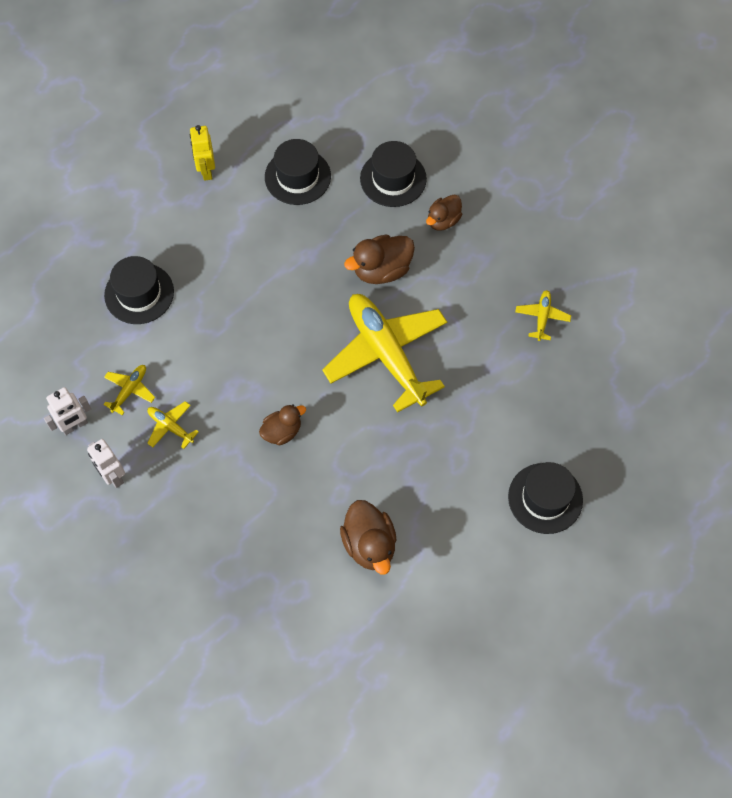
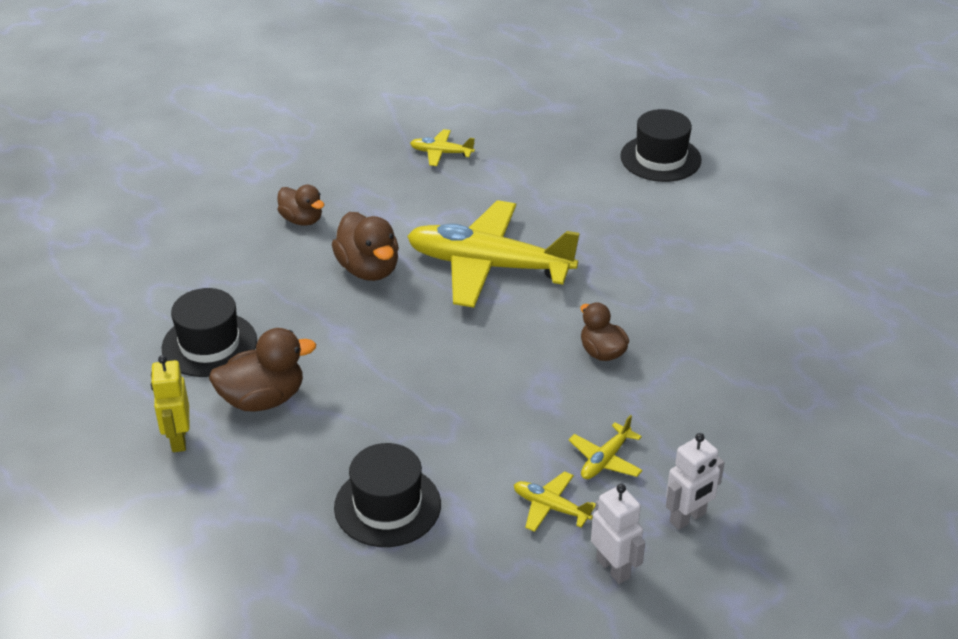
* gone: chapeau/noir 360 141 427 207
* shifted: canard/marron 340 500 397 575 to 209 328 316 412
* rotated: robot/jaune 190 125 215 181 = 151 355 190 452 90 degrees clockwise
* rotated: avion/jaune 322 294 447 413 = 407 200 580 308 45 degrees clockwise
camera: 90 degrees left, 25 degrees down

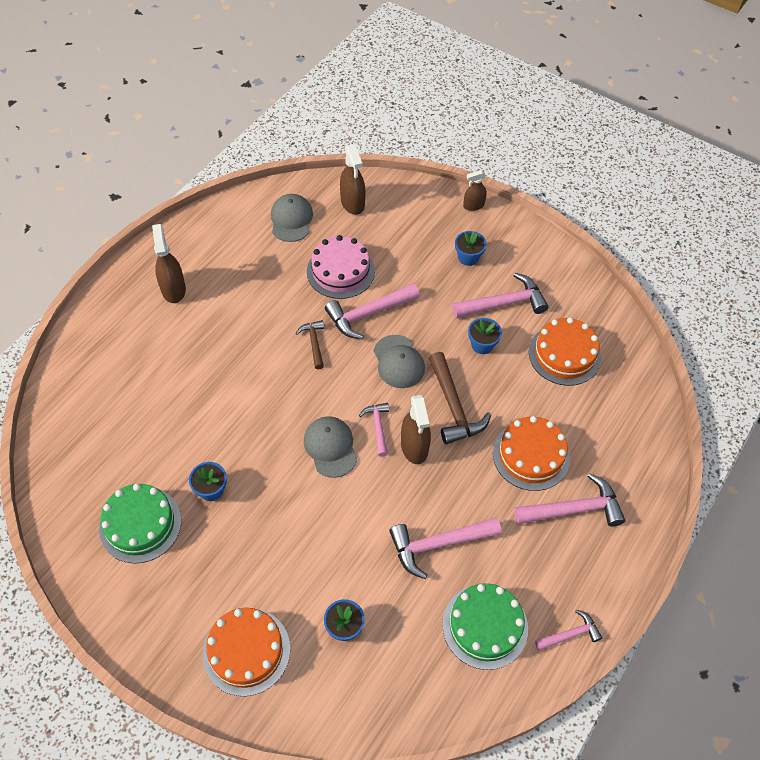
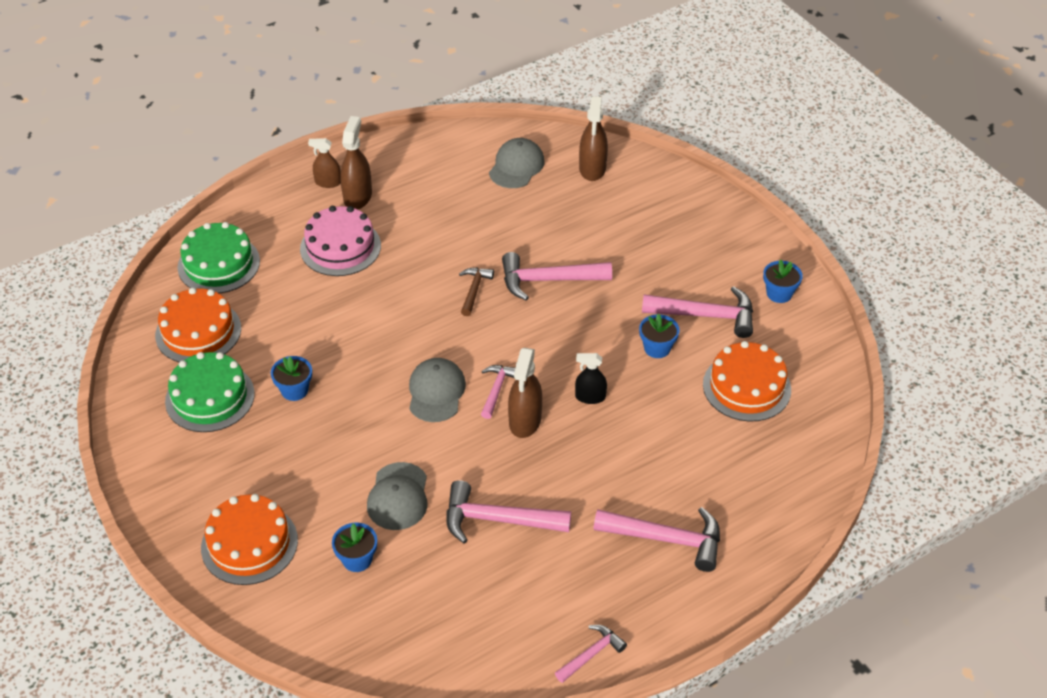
* shifted: gâteau/rose 307 235 375 299 to 300 206 381 276
* shifted: casquette/gris 374 335 425 388 to 367 462 427 530
* shifted: gâteau/vert 442 583 528 670 to 178 222 260 294
* shifted: pot de fleurs/bleu 455 231 487 266 to 763 259 803 303
* shifted: vaporisateur/marron 463 170 487 211 to 308 138 341 188
* shifted: gâteau/orange 493 416 570 491 to 155 288 241 362
* swapped: marteau/marron 429 352 491 444 to vaporisateur/noir 575 353 607 404
* rotated: marteau/rose 535 610 602 651 = 555 625 627 683 45 degrees counterclockwise
camera: 25 degrees right, 10 degrees down

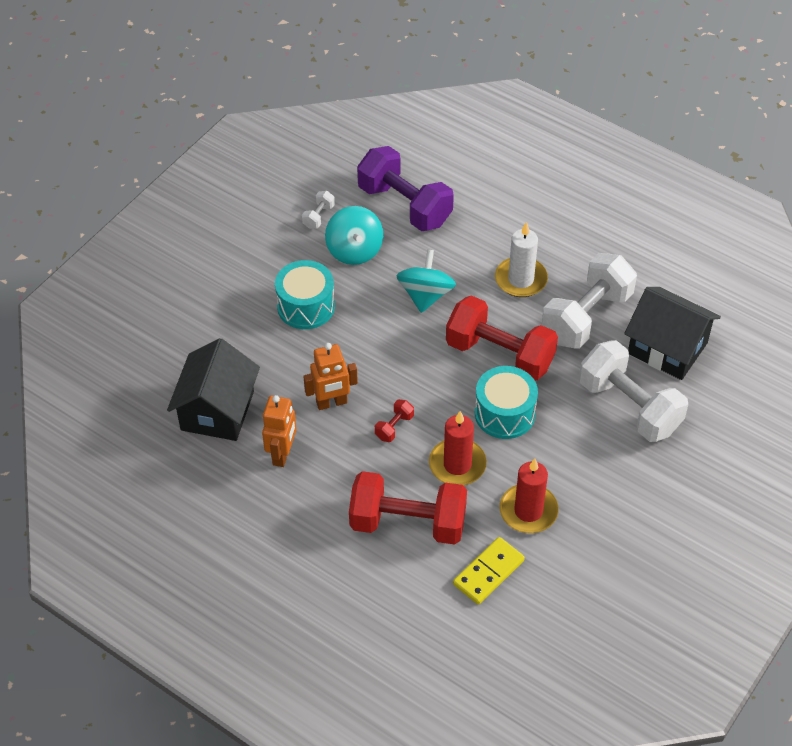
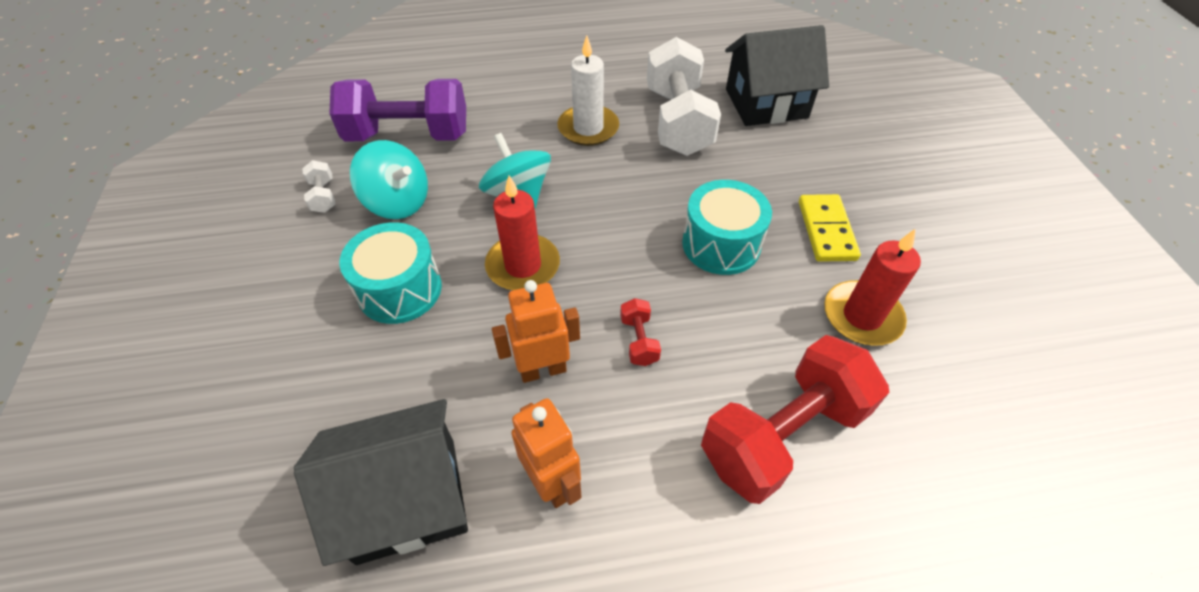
* gone: haltère/rouge 446 295 558 381
* gone: haltère/blanc 579 340 688 442
* shifted: bougie/rouge 429 411 487 485 to 485 176 560 290
* shifted: domino/jaune 453 537 525 605 to 799 194 861 262
* rotated: maison/noir 167 338 260 441 = 294 399 468 566 75 degrees counterclockwise
* rotated: robot/orange 303 343 358 410 = 492 280 580 383 135 degrees counterclockwise
camera: 45 degrees left, 0 degrees up

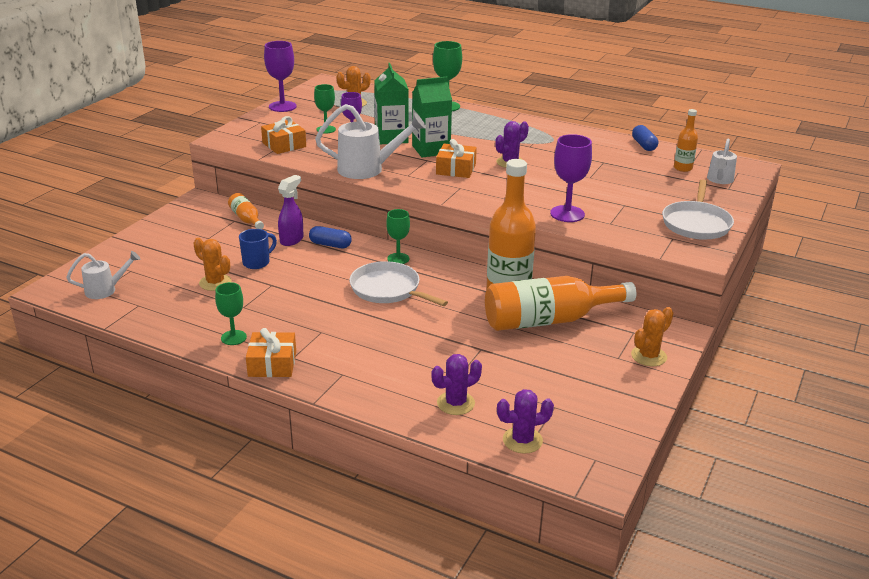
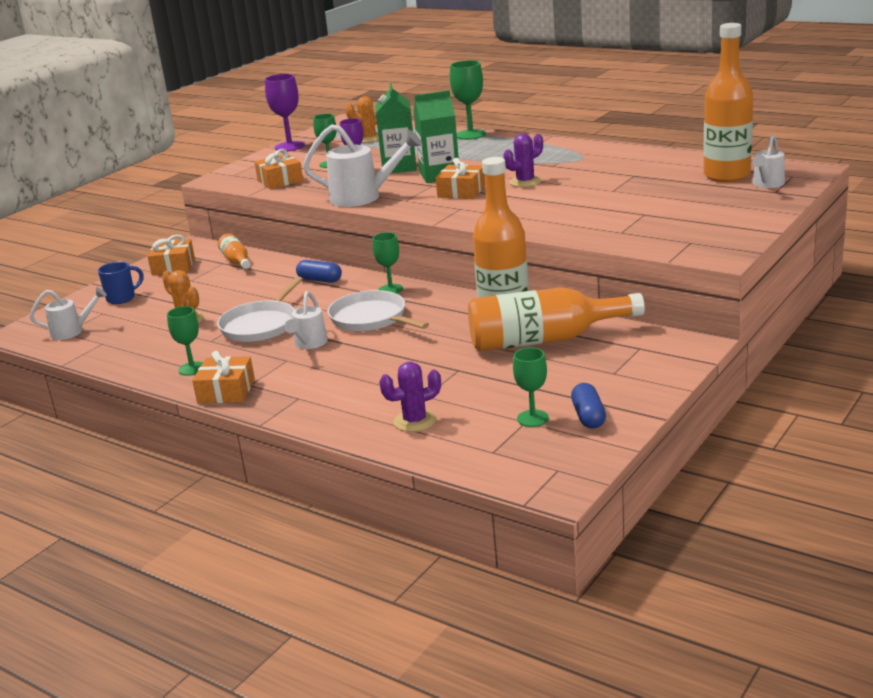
* gone: vaporisateur/violet 278 175 304 246
* gone: cactus/violet 497 389 554 454
* gone: verre à pied/violet 550 134 592 222
* gone: cactus/orange 631 307 673 366
* new: cadeau/orange 148 235 195 275
* new: arrosoir/blanc 284 291 328 349
* new: verre à pied/vert 513 348 549 427
* shifted: tasse/bleu 239 229 277 269 to 98 262 144 304
* shifted: gélule/bleu 632 125 658 151 to 571 383 606 429
* shifted: poêle/blanc 662 179 734 240 to 217 277 303 342
* scaled: bouteille/orange 674 109 698 172 = 703 23 753 182 x2.07
camera: 10 degrees right, 5 degrees down

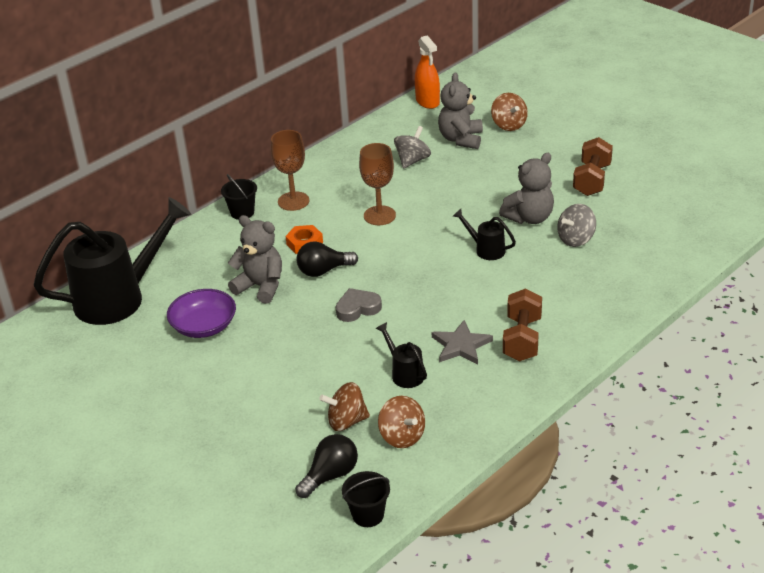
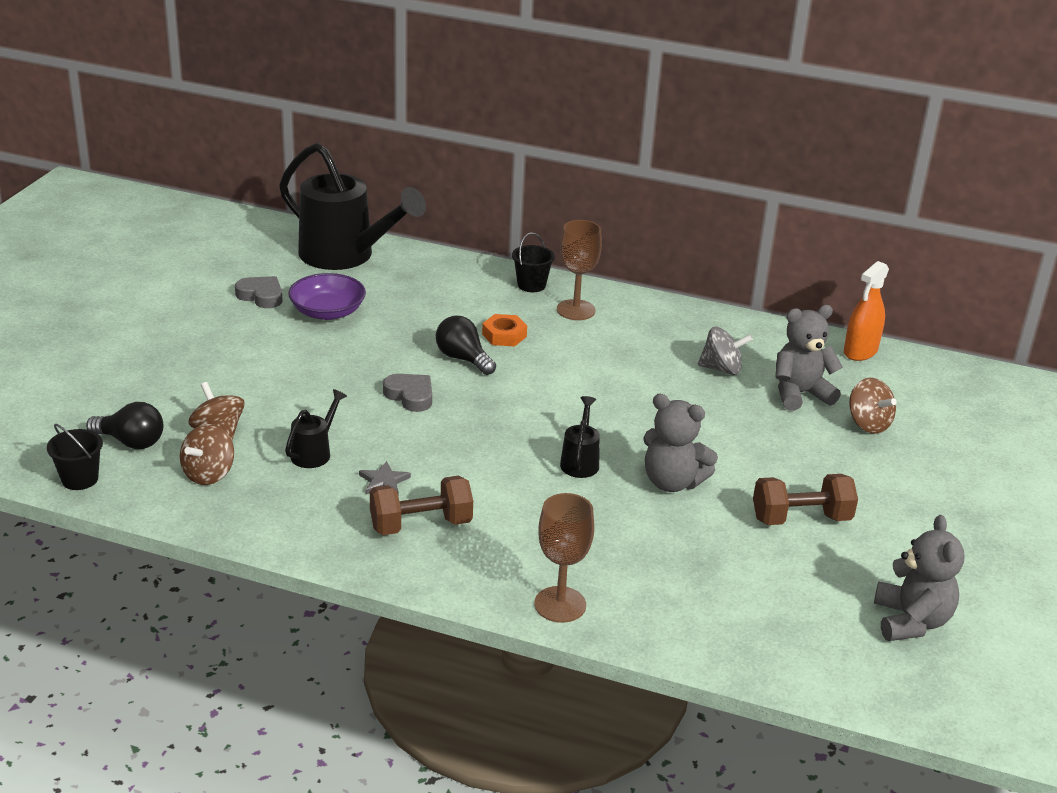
* gone: toupie/gris 557 204 596 247
* new: cœur/gris 235 276 282 308
* shifted: ours en peluche/gris 228 215 282 304 to 874 515 965 641
* shifted: verre à pied/marron 359 143 396 225 to 535 493 594 623
* rotated: toupie/marron 491 93 528 131 = 849 378 897 434 75 degrees counterclockwise
* scaled: étoile/gris 432 320 493 364 = 359 461 411 494 x0.66
camera: 60 degrees right, 5 degrees down

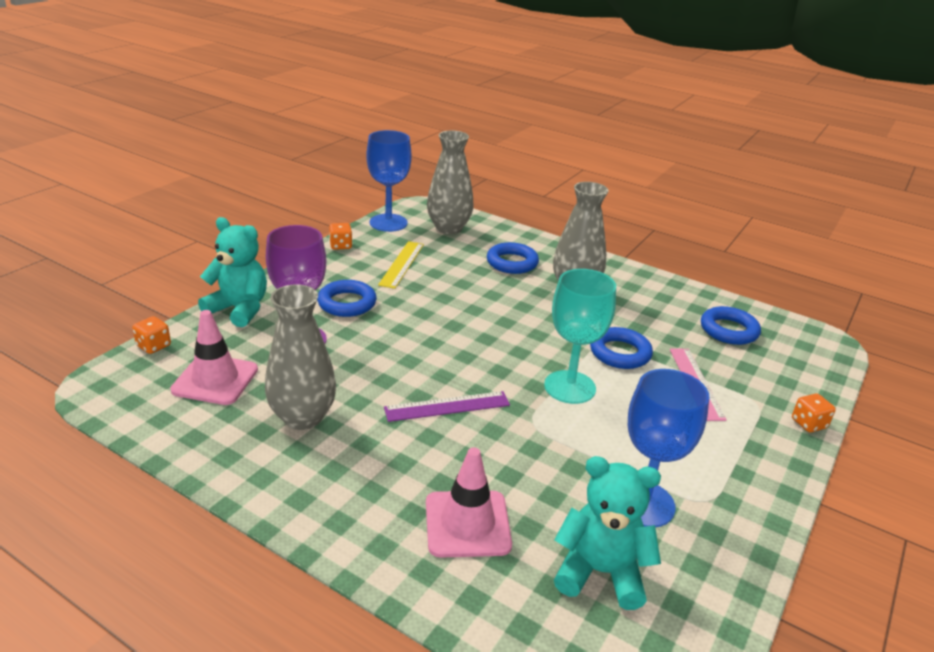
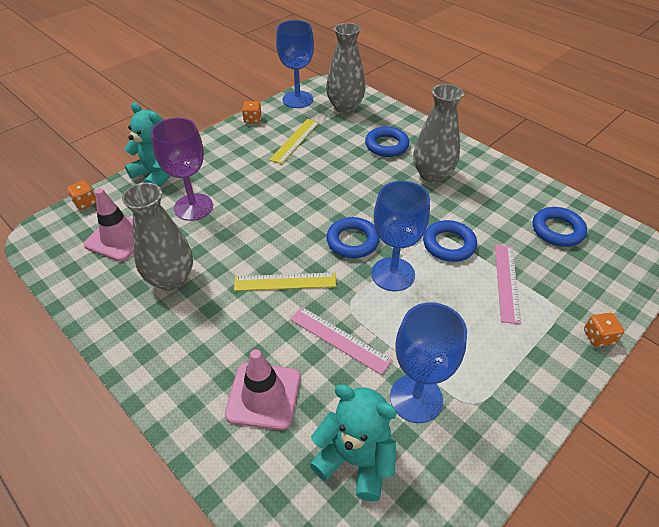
* new: règle/rose 290 307 392 375
* shifted: anneau/bleu 317 280 377 317 to 326 217 380 258
* repainted: règle/violet 384 391 510 422 to règle/jaune 234 272 336 291
* repainted: verre à pied/turquoise 544 269 616 404 to verre à pied/bleu 371 181 430 291
camera: 15 degrees right, 15 degrees up

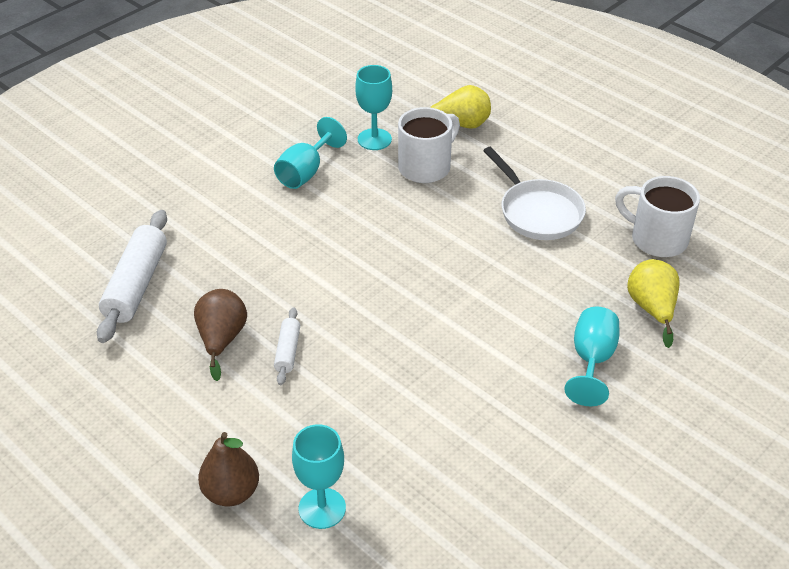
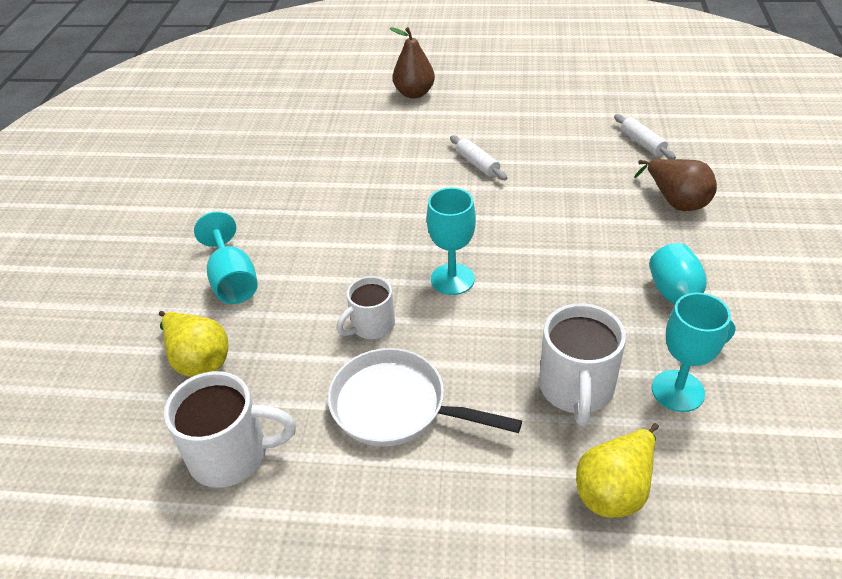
* new: tasse/blanc 336 276 395 339
* shifted: poire/marron 194 289 247 381 to 634 159 717 211
* shifted: verre à pied/turquoise 292 424 346 529 to 427 187 476 295
* scaled: rouleau à pâtisserie/blanc 97 210 167 343 = 614 114 676 159 x0.52
camera: 145 degrees right, 0 degrees up

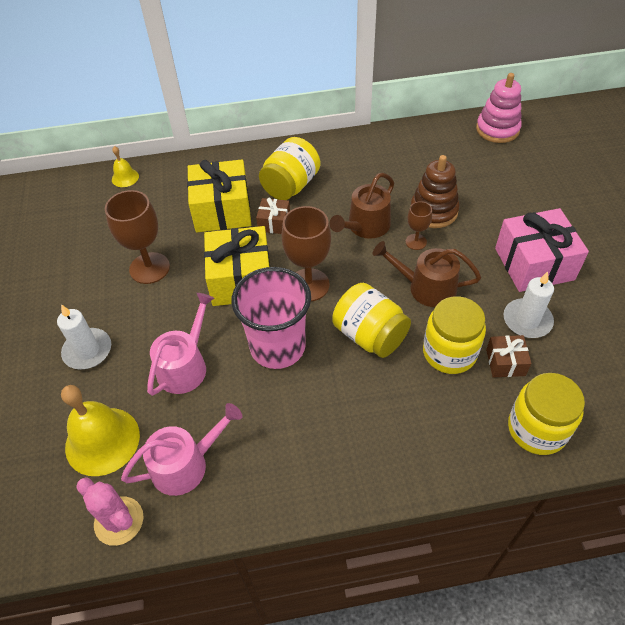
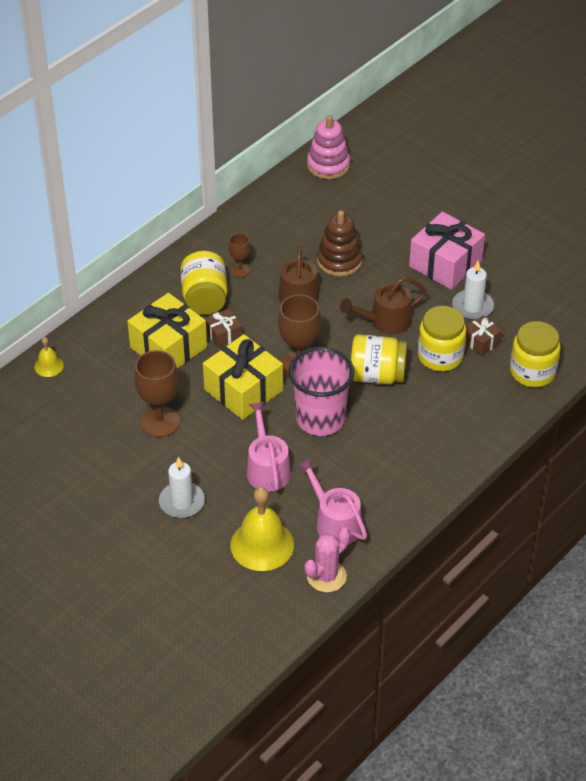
* shifted: verre à pied/marron 405 201 432 250 to 229 233 250 277
* rotated: cactus/rose 76 477 144 546 = 305 527 350 592 45 degrees counterclockwise
* rotated: arrosoir/rose 121 403 242 496 = 297 458 367 544 60 degrees counterclockwise
camera: 40 degrees left, 5 degrees down

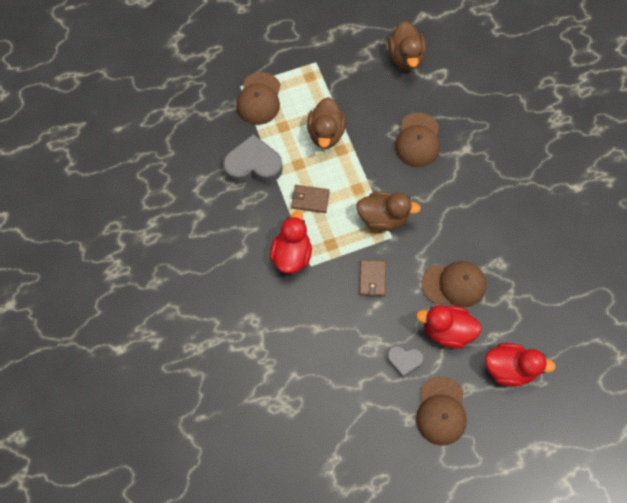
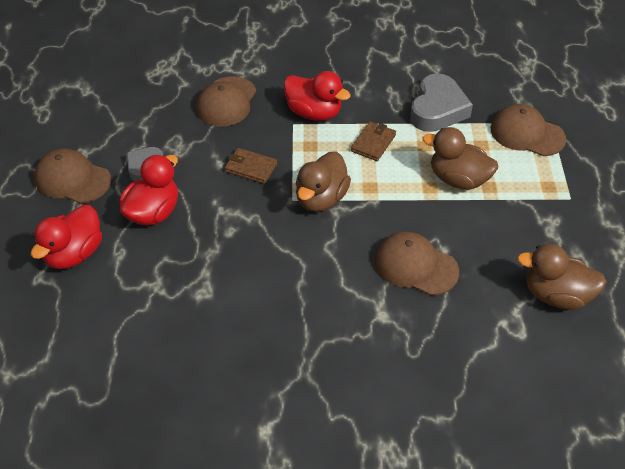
* shifted: casquette/marron 422 261 486 307 to 196 76 256 126
camera: 110 degrees right, 20 degrees down

